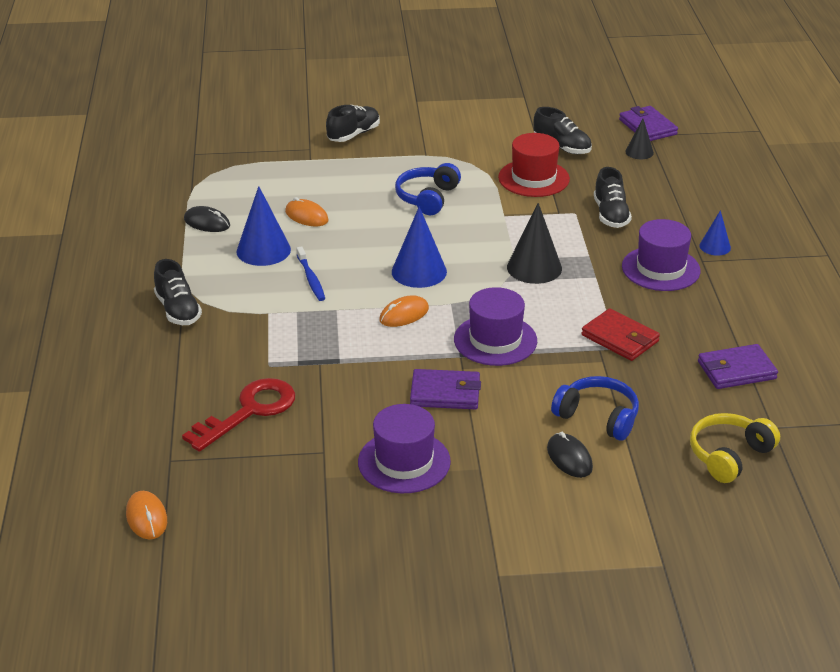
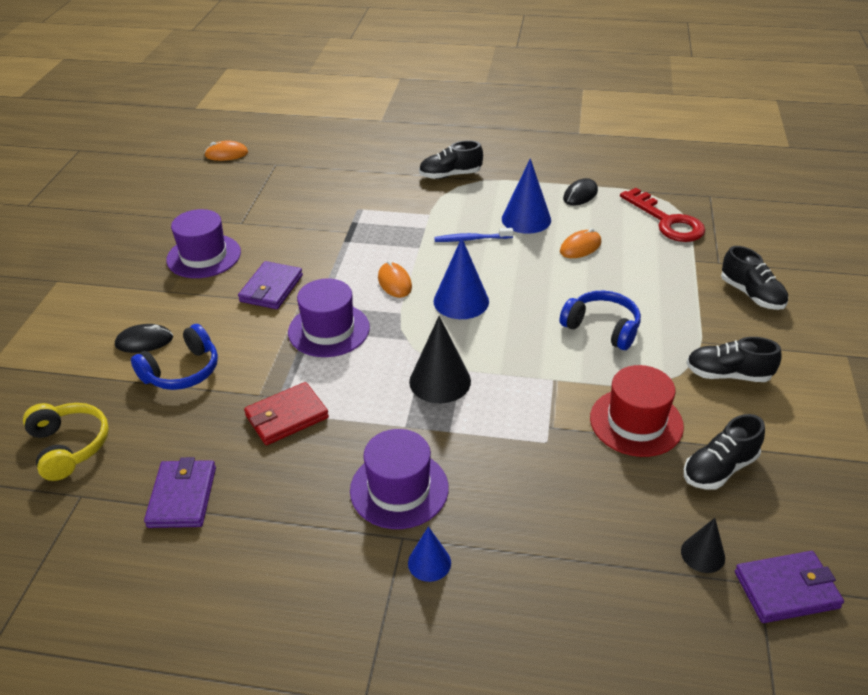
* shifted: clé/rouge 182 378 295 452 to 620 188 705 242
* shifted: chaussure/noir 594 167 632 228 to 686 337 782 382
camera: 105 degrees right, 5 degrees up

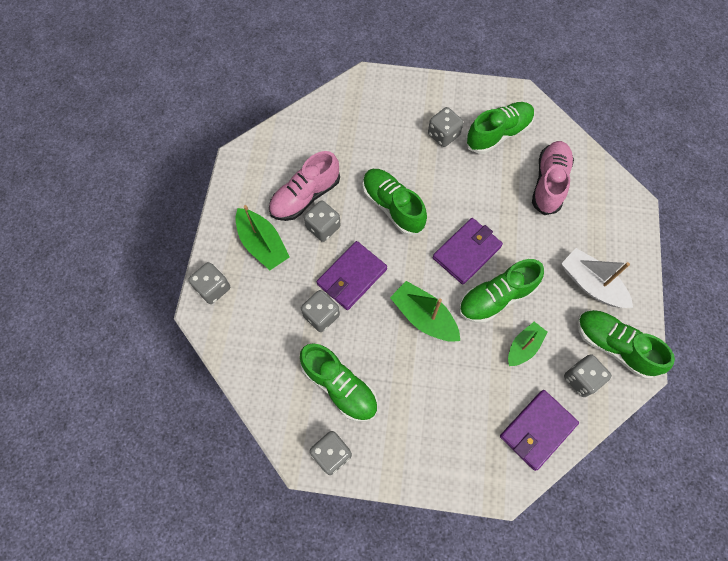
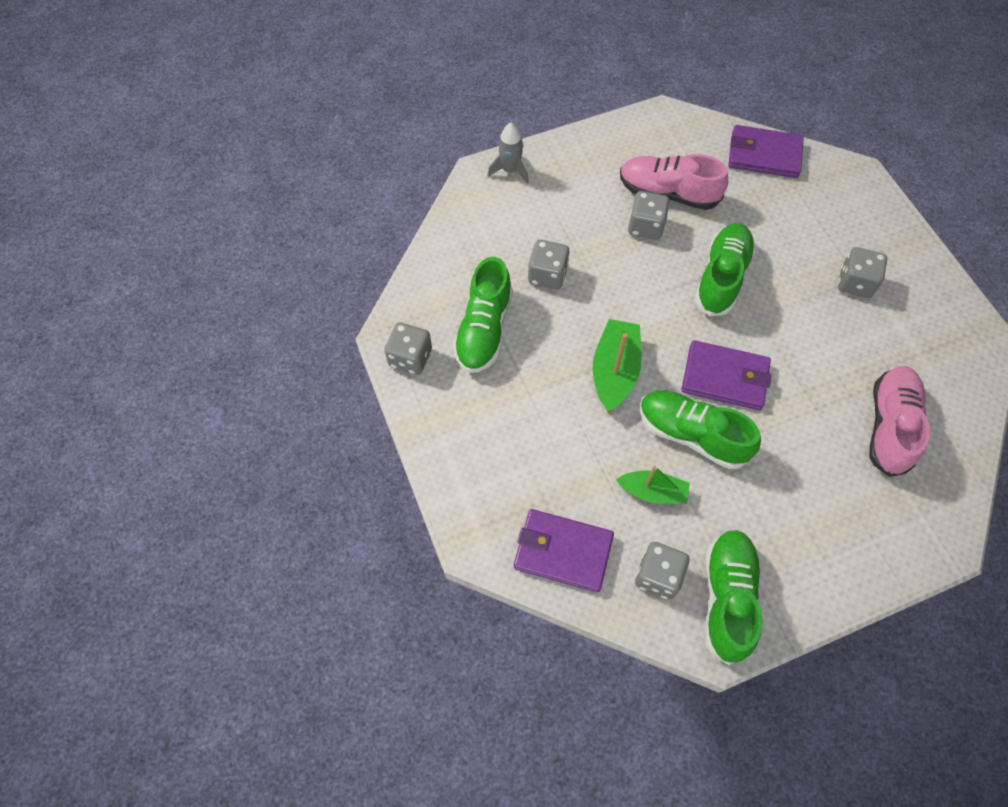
* gone: bateau/vert 235 205 290 270
* gone: chaussure/vert 465 102 535 154
* gone: bateau/blanc 561 248 633 308
* shifted: portefeuille/violet 317 241 387 310 to 728 125 804 178
* swapped: dé/gris 188 262 230 304 to fusée/gris 487 123 529 184
* rotated: chaussure/rose 532 141 574 215 = 869 366 930 477 60 degrees counterclockwise
camera: 60 degrees right, 5 degrees down

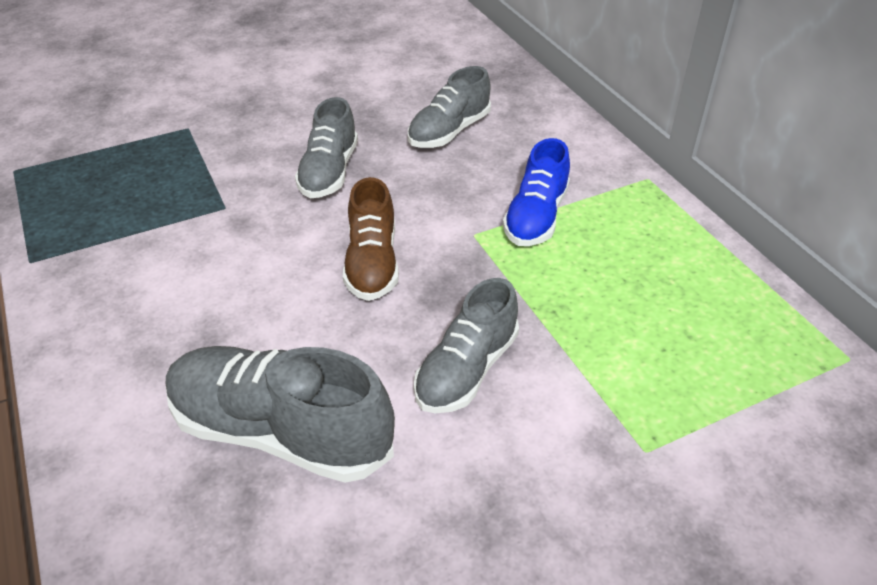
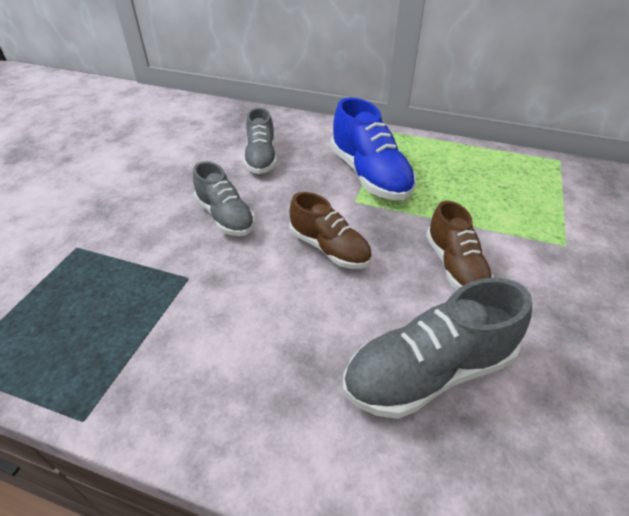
* repainted: chaussure/gris 414 278 519 413 to chaussure/marron 426 201 494 290
* scaled: chaussure/bleu 503 138 570 246 = 331 97 416 200 x1.51
camera: 45 degrees left, 0 degrees up

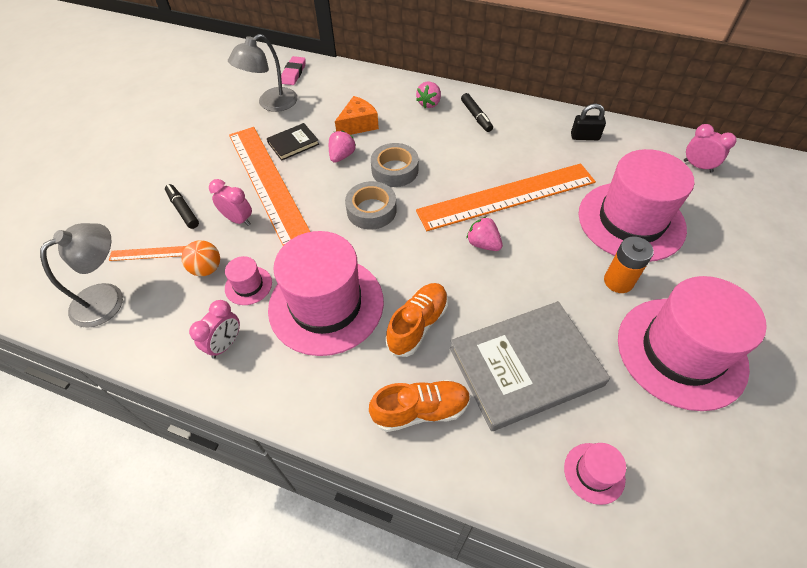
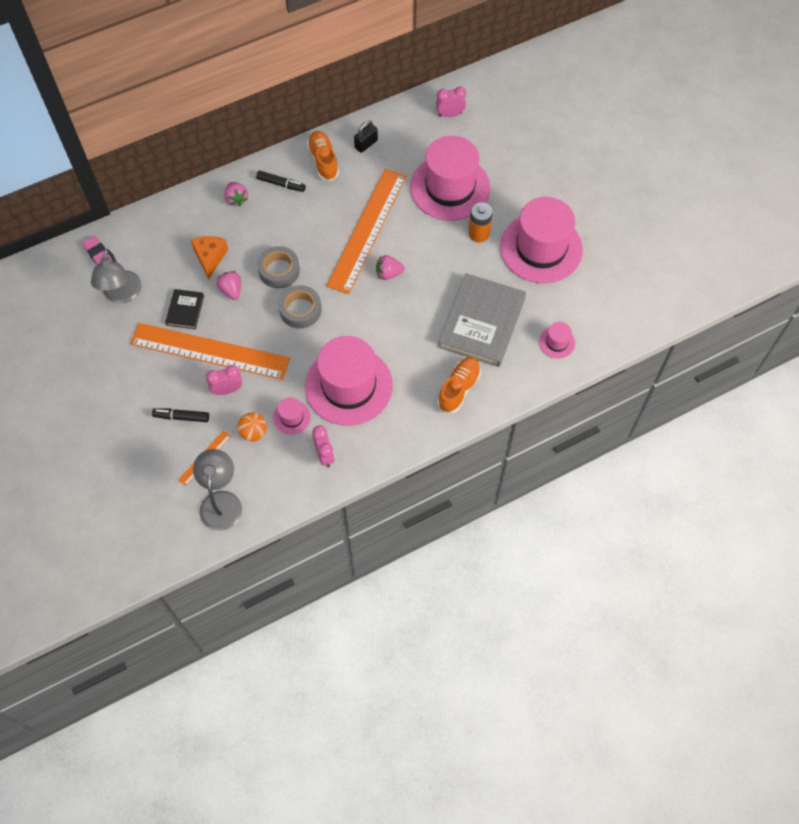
* shifted: chaussure/orange 386 283 448 357 to 307 131 339 181
camera: 50 degrees left, 10 degrees up

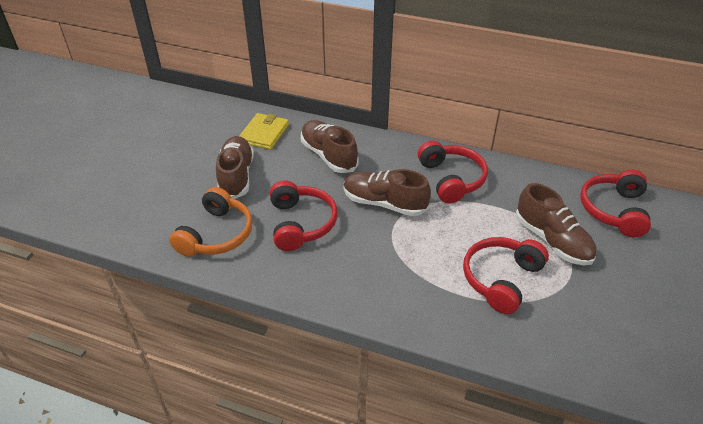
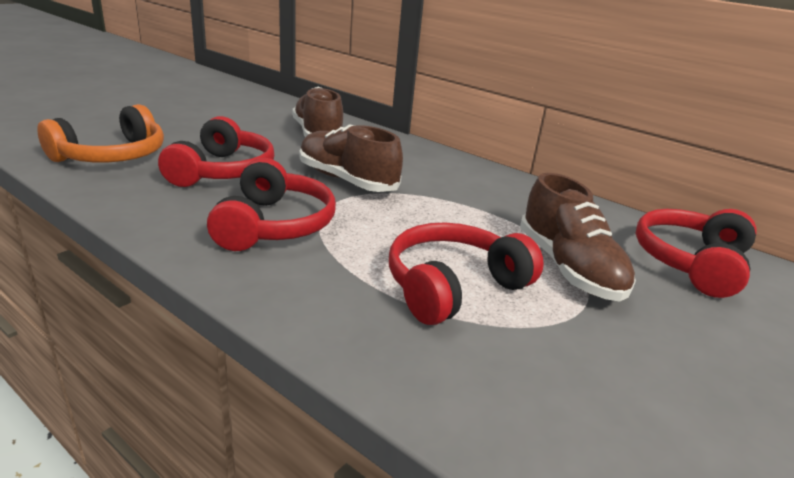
* gone: chaussure/marron 216 136 254 199
* gone: portefeuille/jaune 239 113 289 150
* shifted: casque audio/rouge 418 141 488 203 to 207 158 336 251
camera: 15 degrees right, 15 degrees down

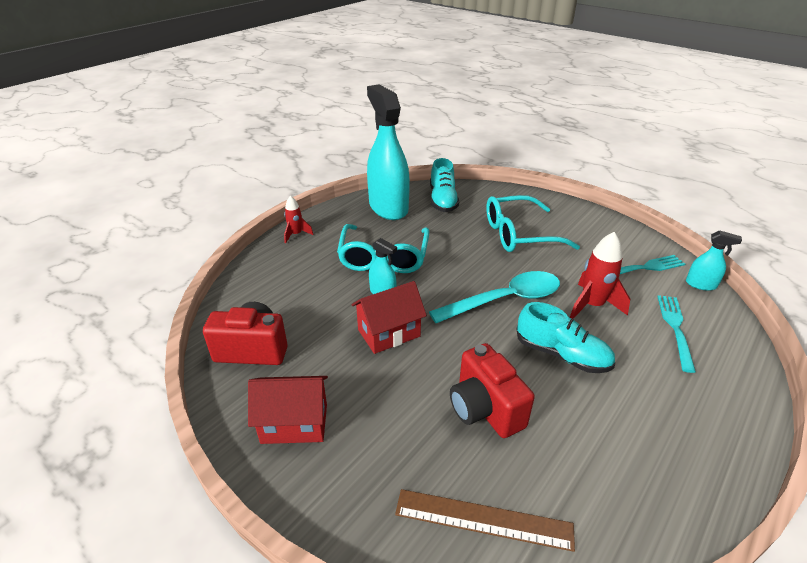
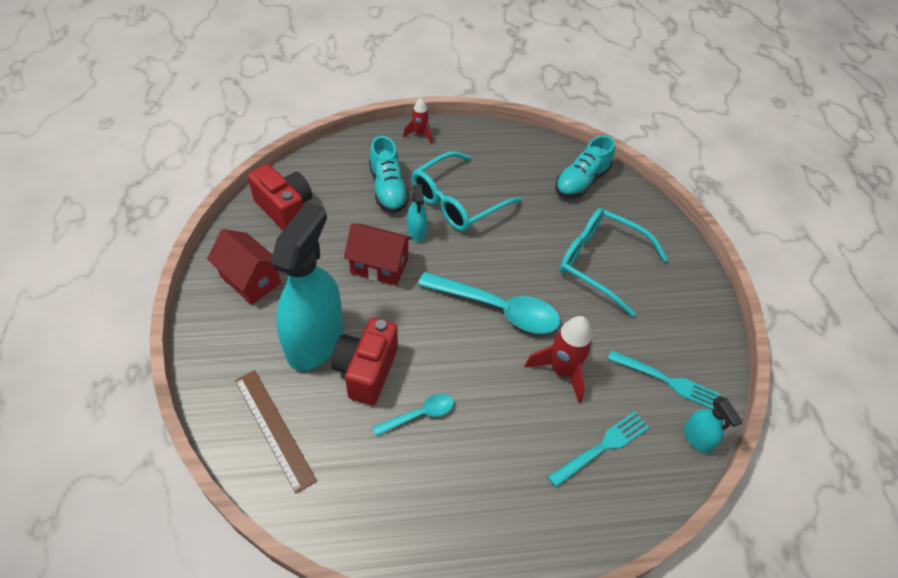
* new: cuillère/turquoise 372 394 454 436
* shifted: vaporisateur/turquoise 367 84 410 220 to 271 202 343 371
* shifted: chaussure/turquoise 516 302 615 373 to 369 136 409 213
camera: 40 degrees right, 15 degrees up

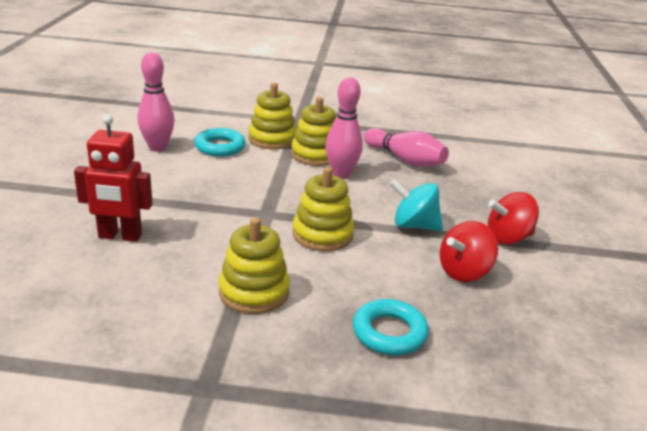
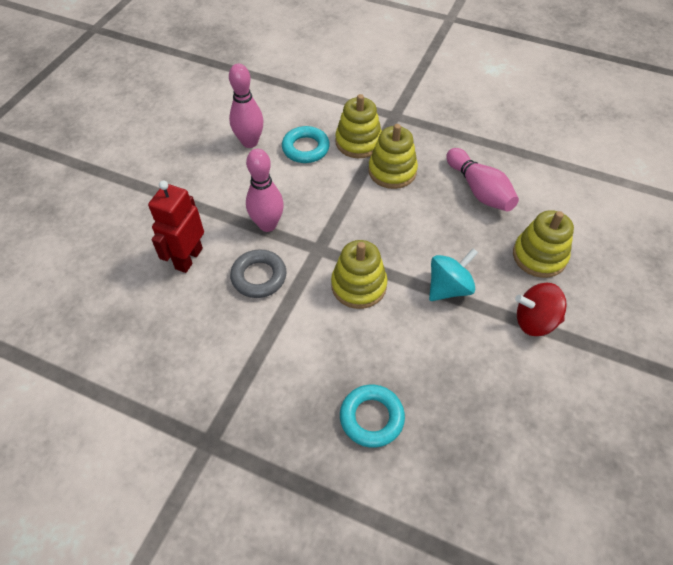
* gone: toupie/rouge 440 221 498 282
* new: anneau/gris 230 249 287 298
* shifted: jouet à empiler/jaune 219 217 290 314 to 513 210 574 278
* shifted: quille/rose 325 77 363 179 to 246 149 284 232
* rotated: robot/rouge 74 114 153 242 = 148 181 204 273 90 degrees clockwise
* rotated: toupie/turquoise 390 179 443 231 = 429 248 478 301 105 degrees clockwise
camera: 20 degrees right, 25 degrees up

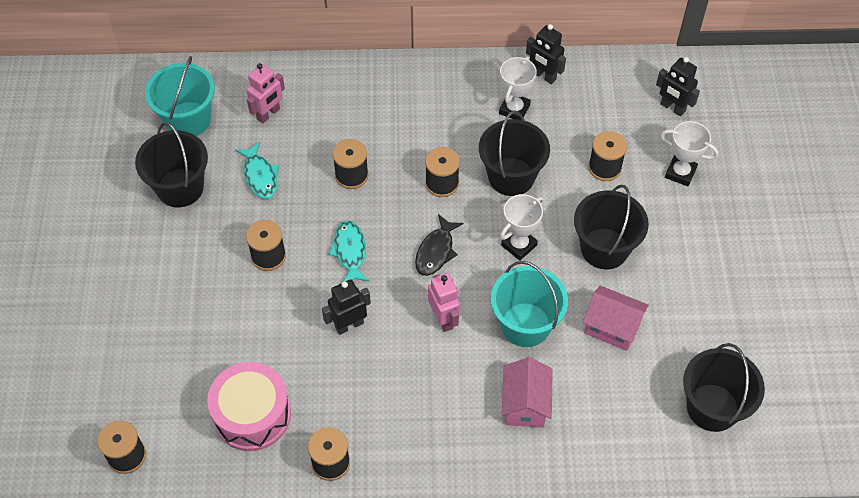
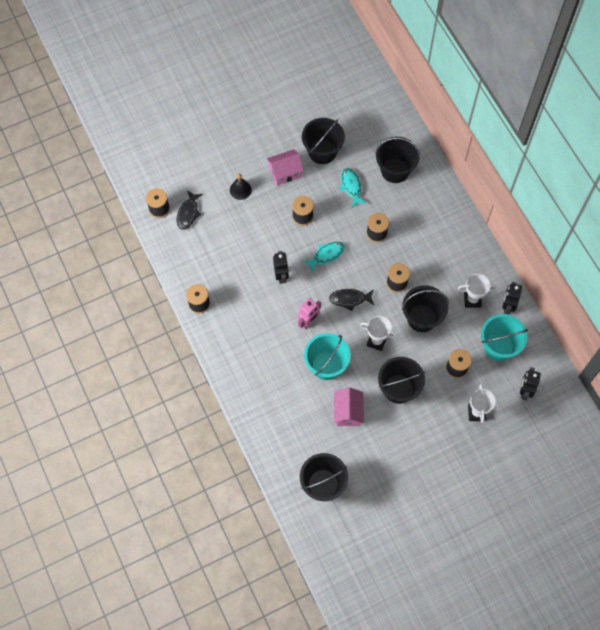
* gone: tambour/rose 207 362 291 451
* new: poisson/noir 177 190 203 230
* new: cloche/noir 230 173 252 200
* shifted: seau/turquoise 145 56 215 136 to 481 314 528 361
* shifted: maison/rose 502 357 553 427 to 267 149 304 185
* swapped: robot/rose 247 63 285 123 to seau/noir 375 137 420 183
* rotated: poisson/turquoise 235 142 279 199 = 339 168 367 208 120 degrees clockwise
* rotated: robot/noir 322 279 371 335 = 273 251 289 284 45 degrees clockwise
camera: 65 degrees right, 10 degrees up

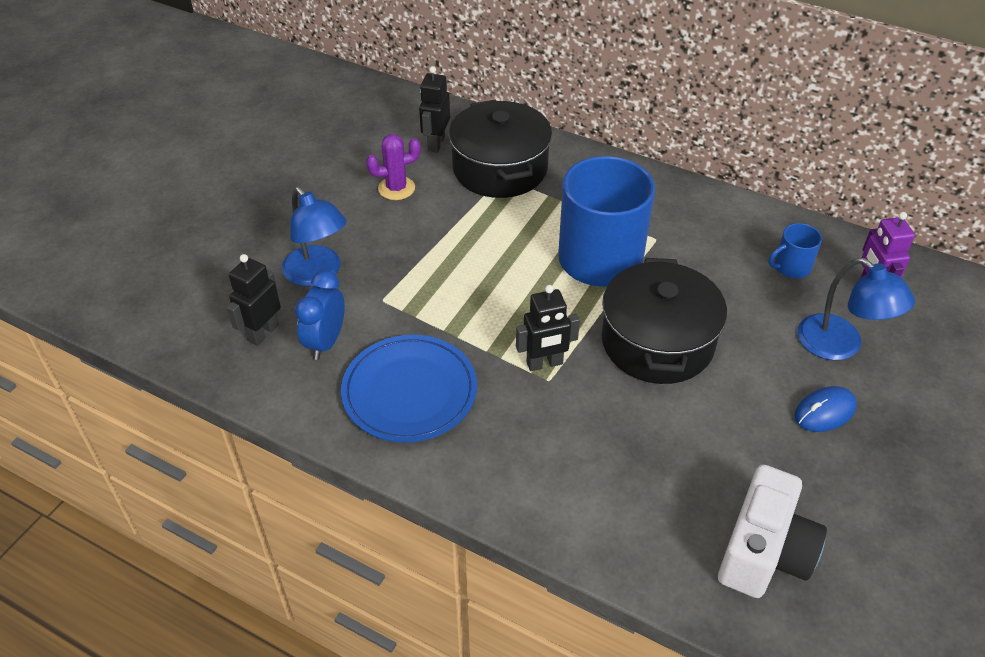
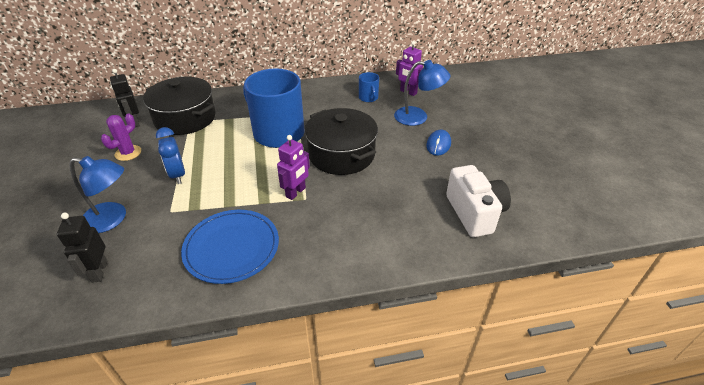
* shifted: réveil/bleu 295 270 345 360 to 156 127 185 184
* repainted: robot/noir 516 285 580 371 to robot/violet 277 135 310 200
* rotated: tasse/bleu 769 223 822 278 = 359 72 379 102 45 degrees counterclockwise
camera: 40 degrees left, 5 degrees down

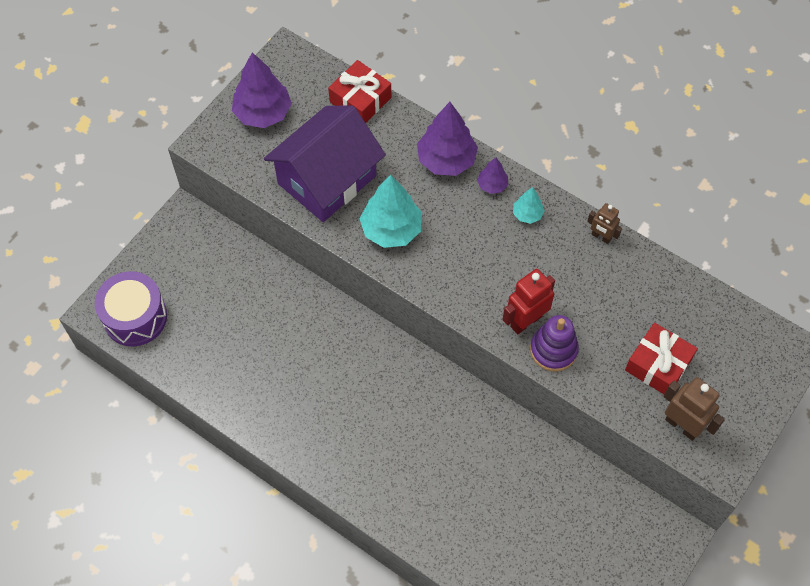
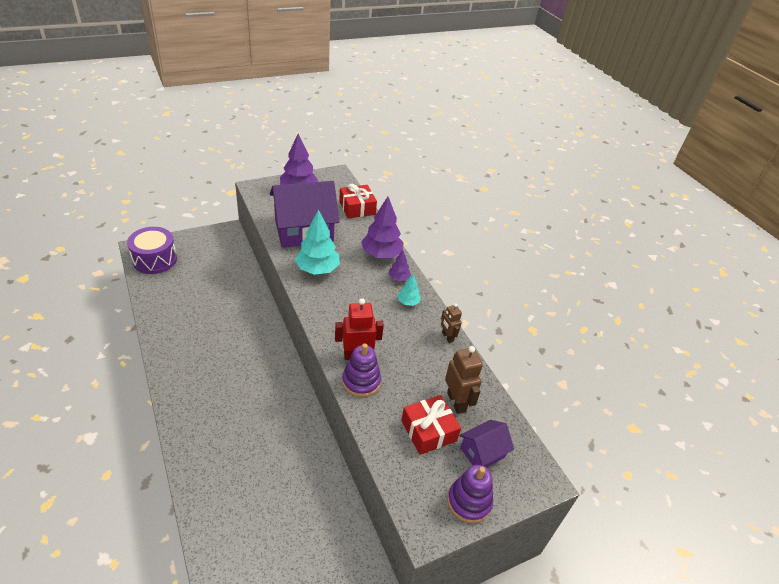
* new: jouet à empiler/violet 447 465 493 523
* new: maison/violet 459 420 514 468
* shifted: robot/marron 663 377 725 441 to 445 346 483 414
camera: 25 degrees right, 20 degrees down

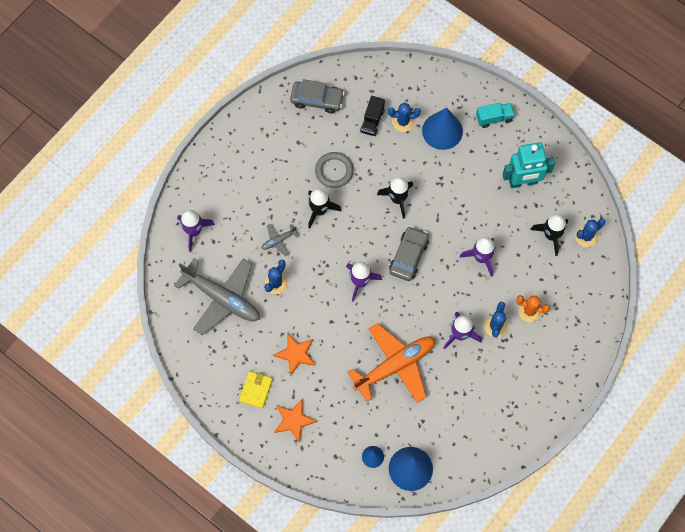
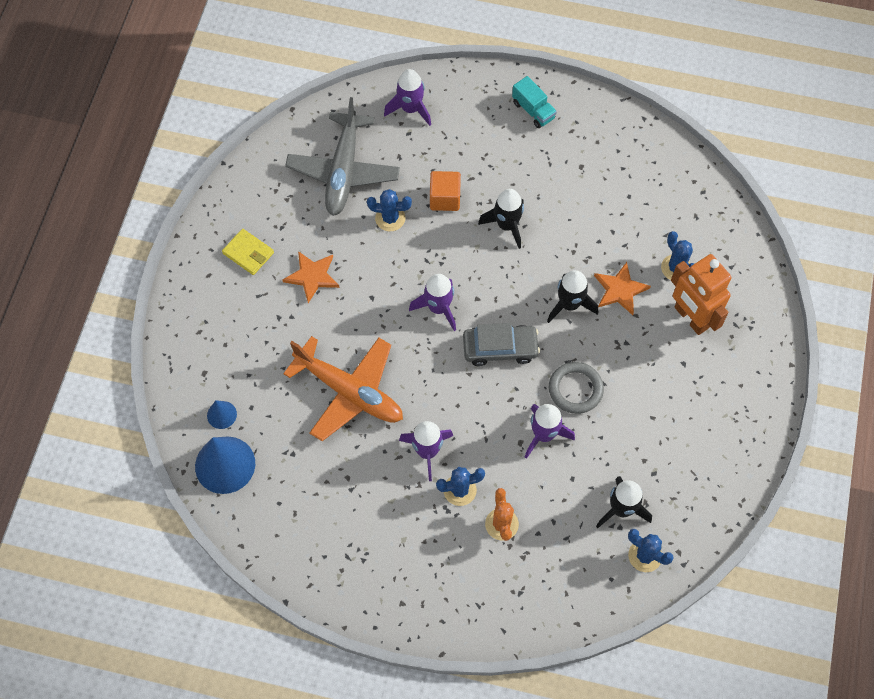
* gone: voiture/gris 290 79 345 114
* gone: camion/noir 360 96 385 136
* gone: robot/turquoise 502 142 555 188
* shifted: étoile/orange 274 399 317 443 to 594 262 651 315
* shifted: anneau/gris 315 152 354 188 to 549 362 604 414
* shifted: camion/turquoise 476 103 515 128 to 512 76 557 128
* swapped: avion/gris 261 224 299 256 to cube/orange 430 171 461 211
* swapped: cône/bleu 422 107 463 150 to robot/orange 671 254 731 335
* rotated: portefeuille/jaune 239 371 273 408 = 222 229 274 275 45 degrees clockwise
camera: 65 degrees right, 5 degrees down

